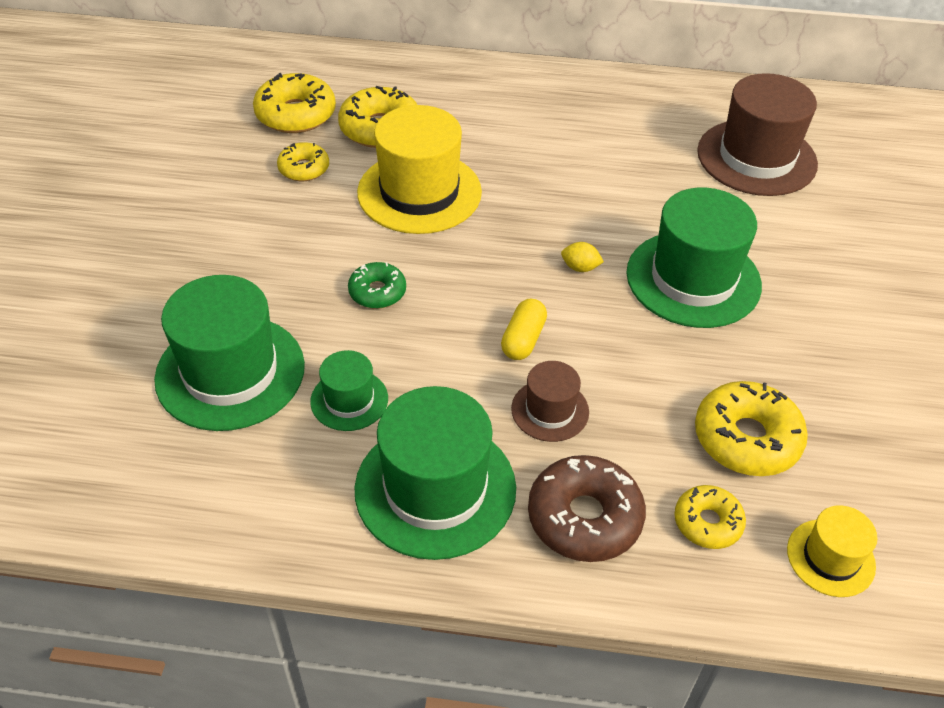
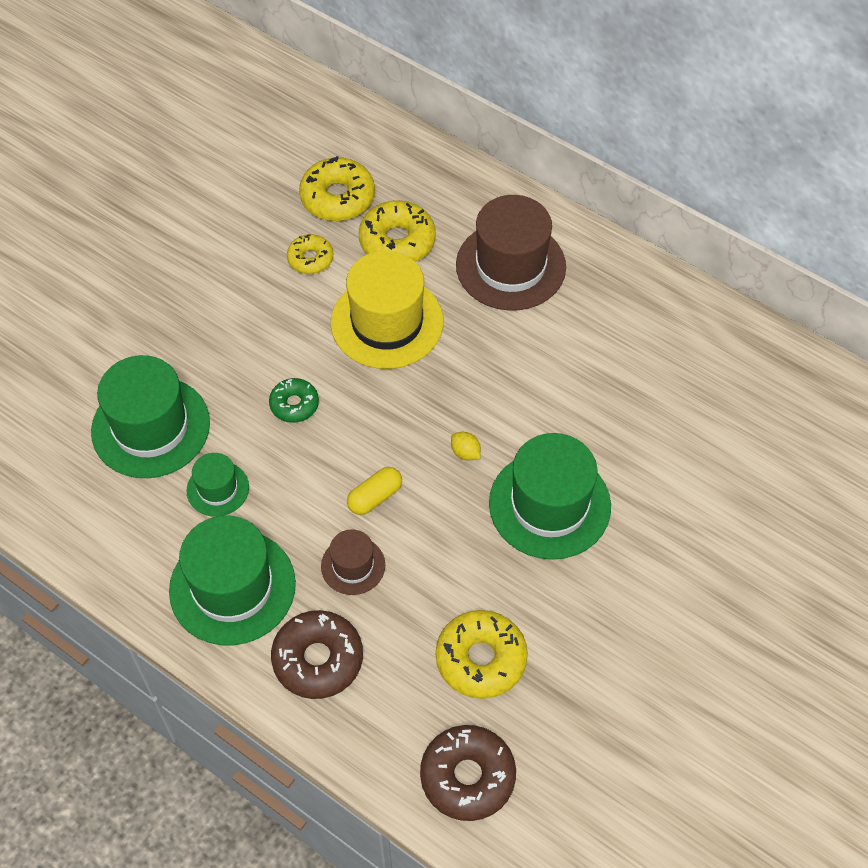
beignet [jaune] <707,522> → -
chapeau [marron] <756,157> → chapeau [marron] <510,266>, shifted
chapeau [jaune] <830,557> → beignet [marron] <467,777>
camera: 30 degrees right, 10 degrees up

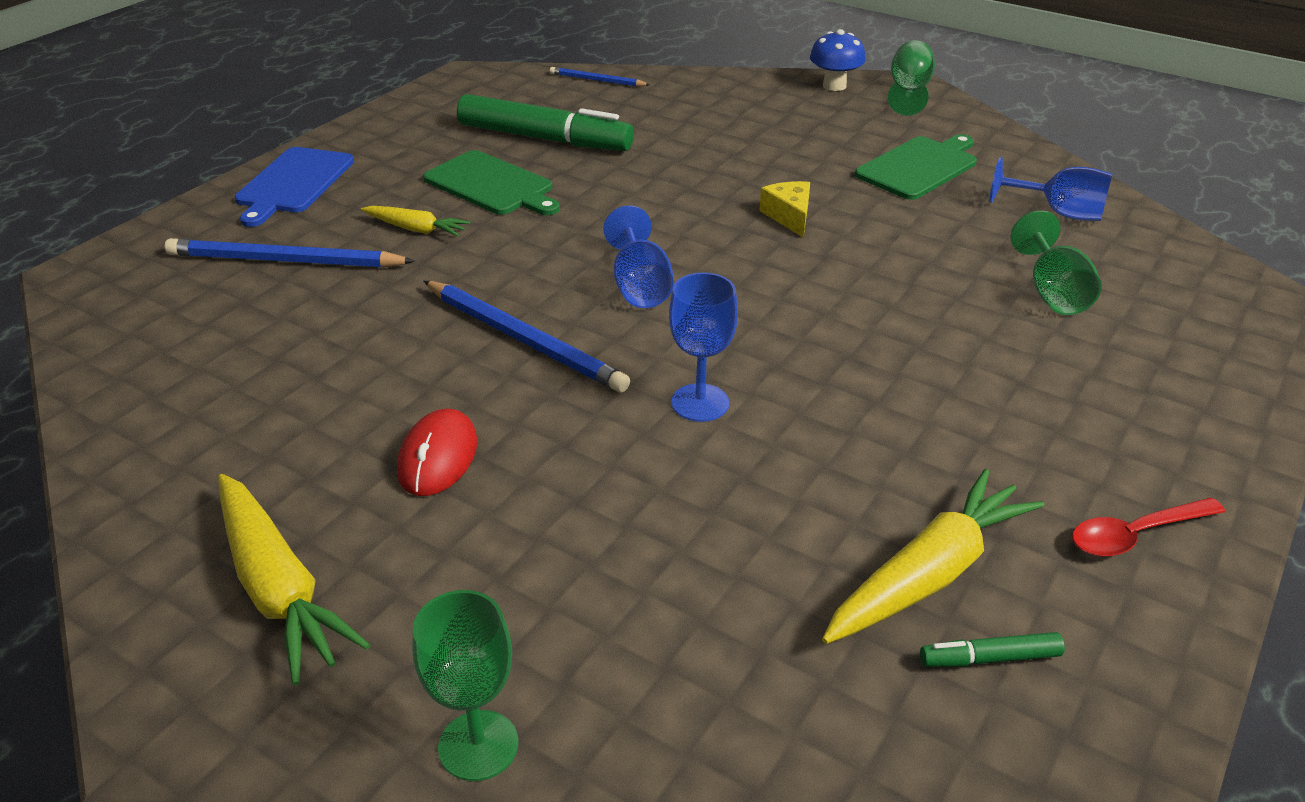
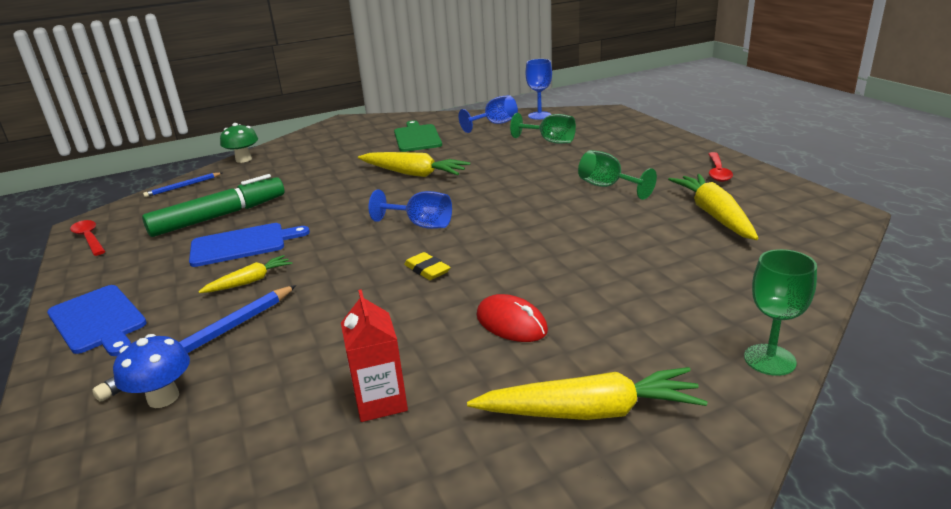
feutre [vert] <989,658> → -
- → cuillère [rouge] <89,238>
- → champignon [vert] <243,159>
- → brique de lait [rouge] <380,401>
verre à pied [bleu] <700,403> → verre à pied [bleu] <539,115>, shifted
champignon [bleu] <834,86> → champignon [bleu] <163,397>, shifted
verre à pied [vert] <909,92> → verre à pied [vert] <608,187>, shifted
crayon [bleu] <524,339> → gomme [jaune] <427,270>
fromage [jaune] <789,216> → carotte [jaune] <413,174>
planche à découper [vert] <492,185> → planche à découper [bleu] <242,244>
camera: 55 degrees left, 10 degrees down

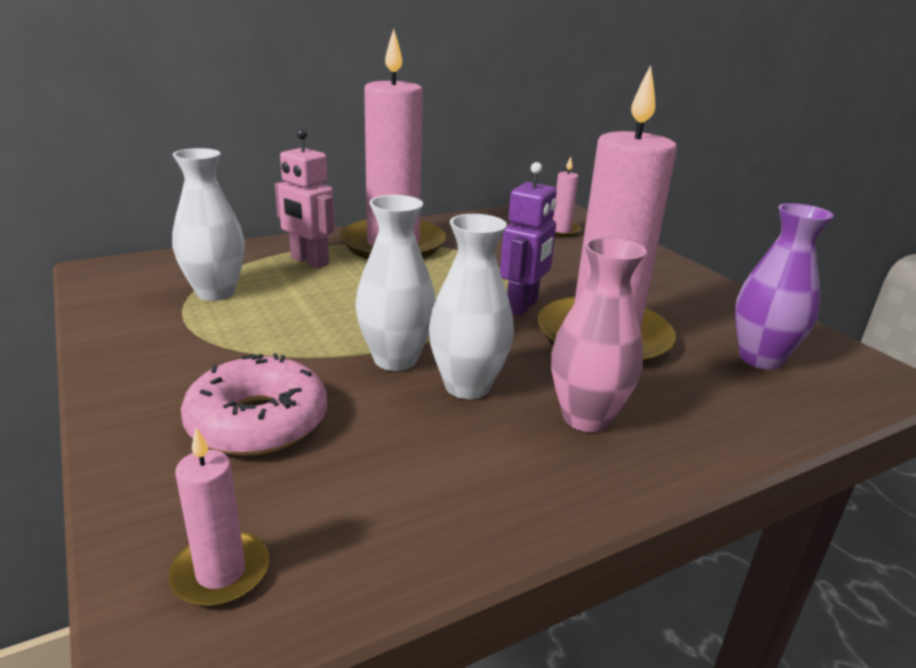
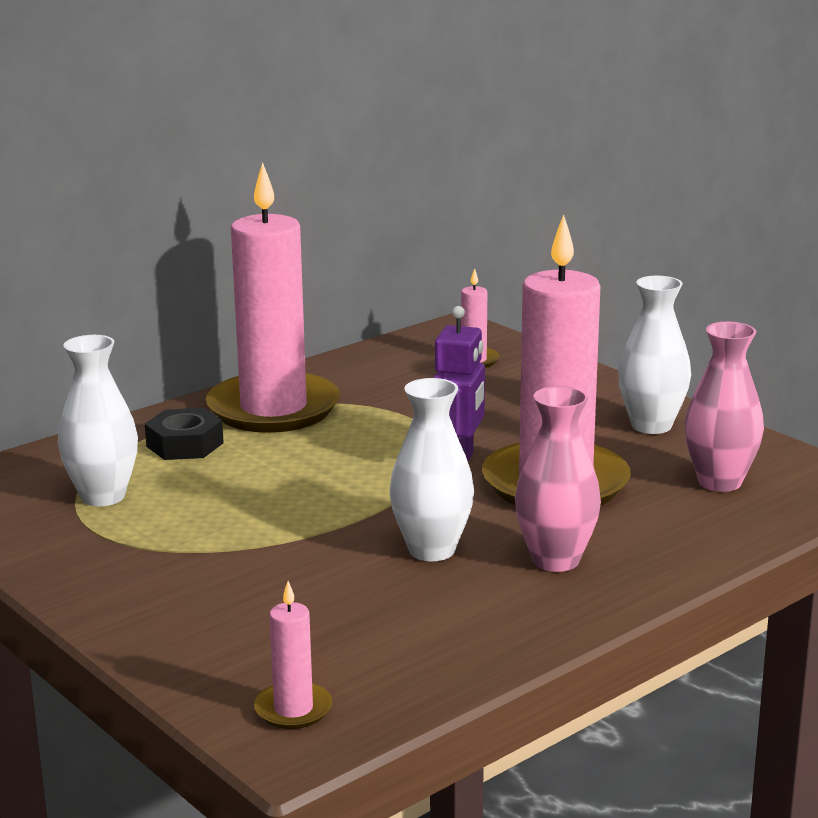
beignet [rose] <258,421> → -
vase [blanc] <395,359> → vase [blanc] <651,425>, shifted
robot [rose] <309,261> → écrou [noir] <184,444>
vase [violet] <760,359> → vase [rose] <719,482>
camera: 10 degrees left, 5 degrees down

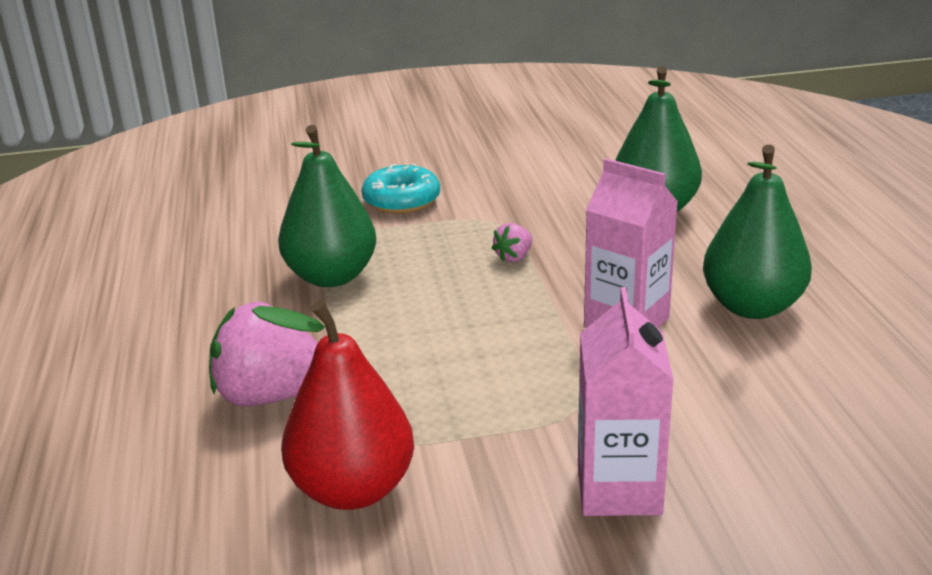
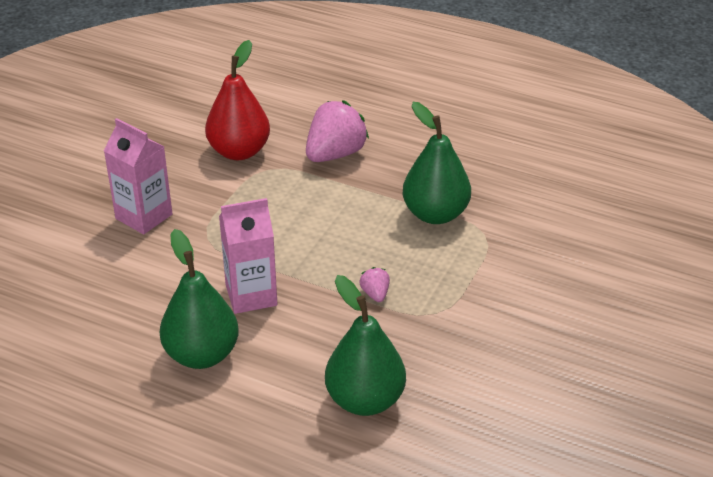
beignet [turquoise] <401,200> → -
camera: 125 degrees right, 10 degrees up

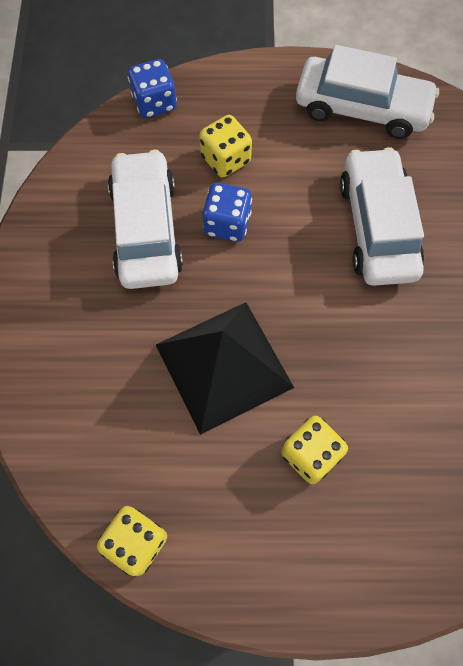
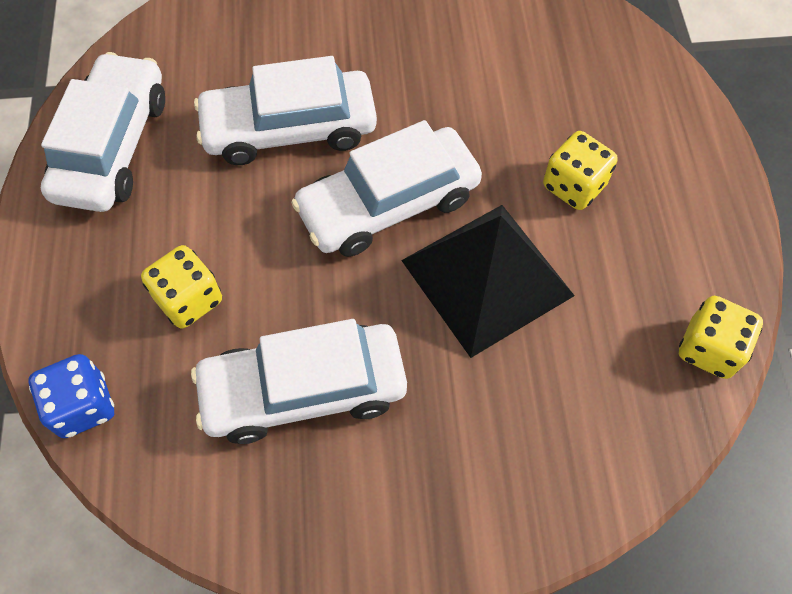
dé [bleu] <227,224> → -
- → voiture [blanc] <388,203>
camera: 95 degrees left, 5 degrees down

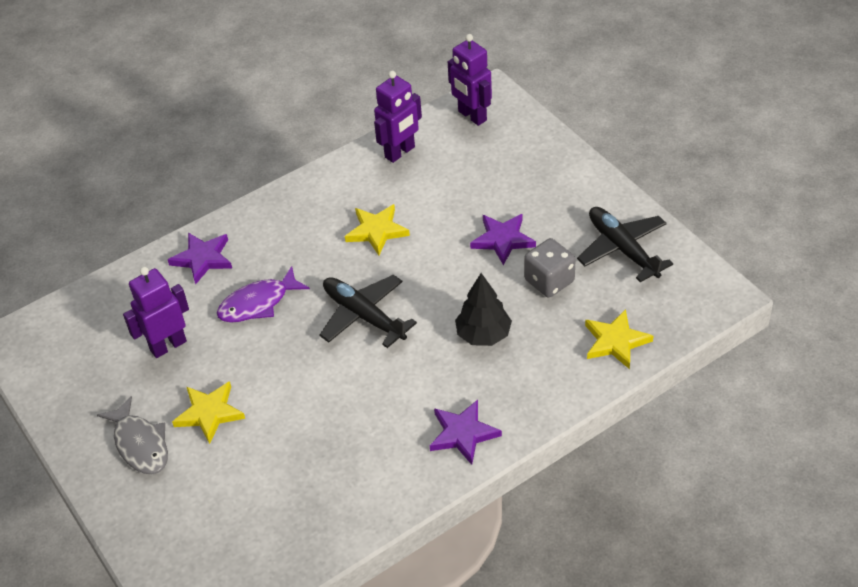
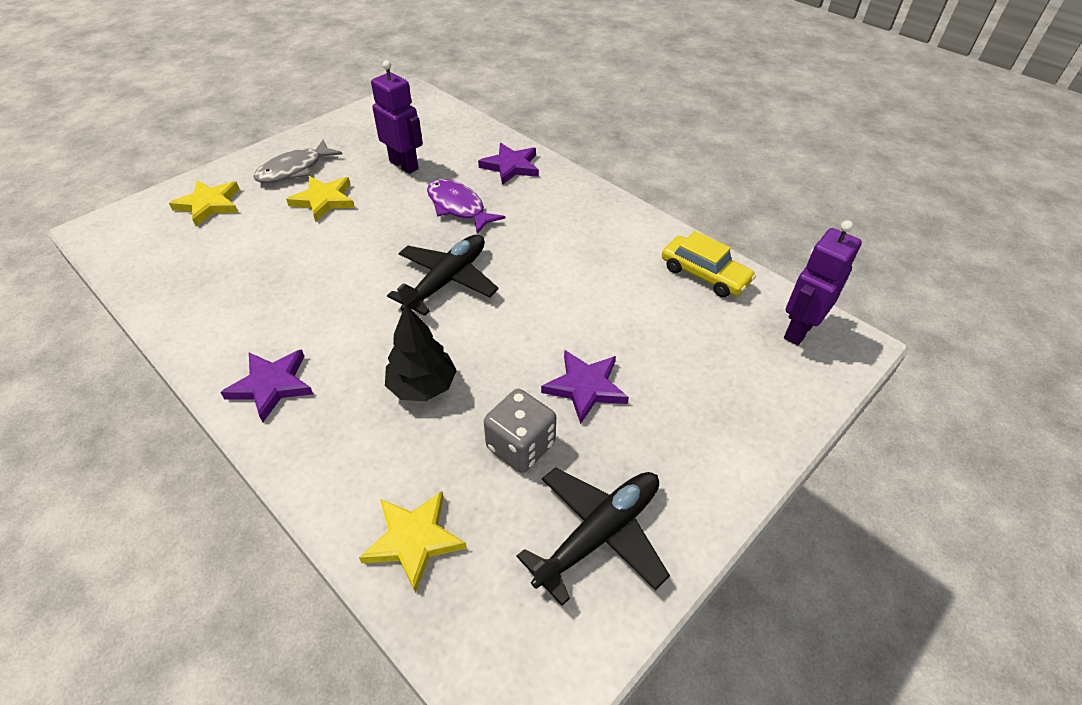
étoile [jaune] <377,231> → étoile [jaune] <209,204>, shifted
robot [violet] <400,152> → voiture [jaune] <704,275>
camera: 75 degrees right, 0 degrees up

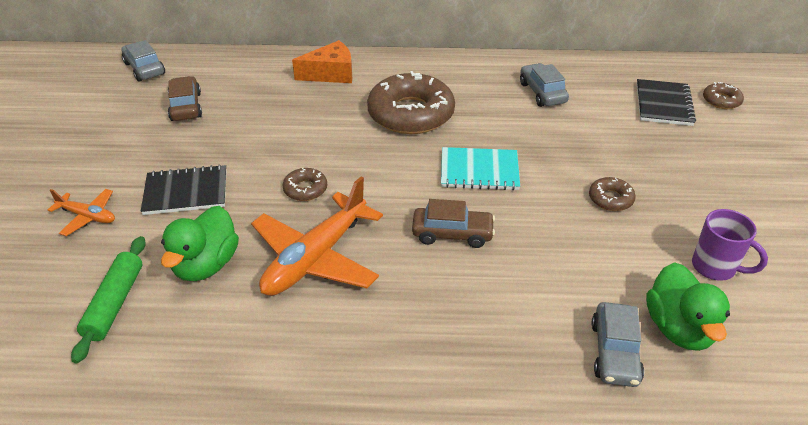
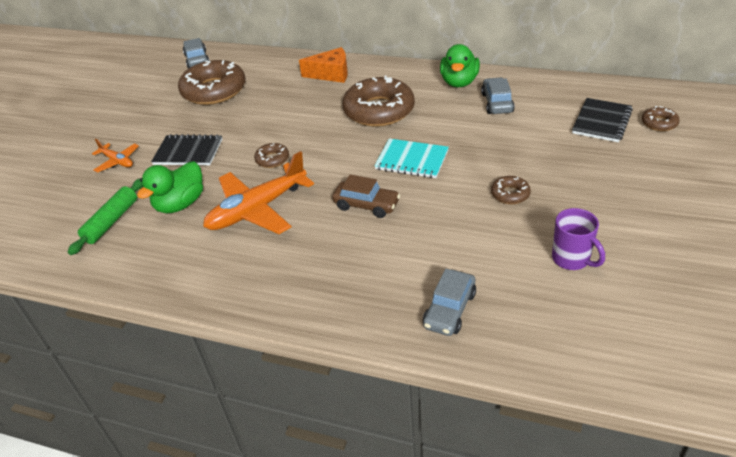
canard [vert] <679,328> → canard [vert] <459,82>, shifted
voiture [marron] <186,106> → beignet [marron] <214,90>
camera: 20 degrees right, 0 degrees up

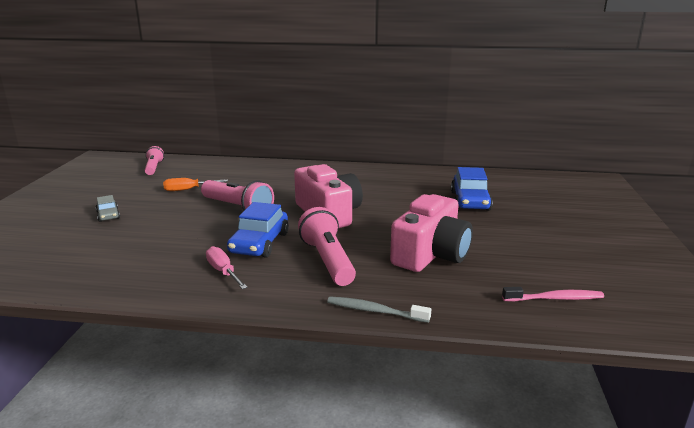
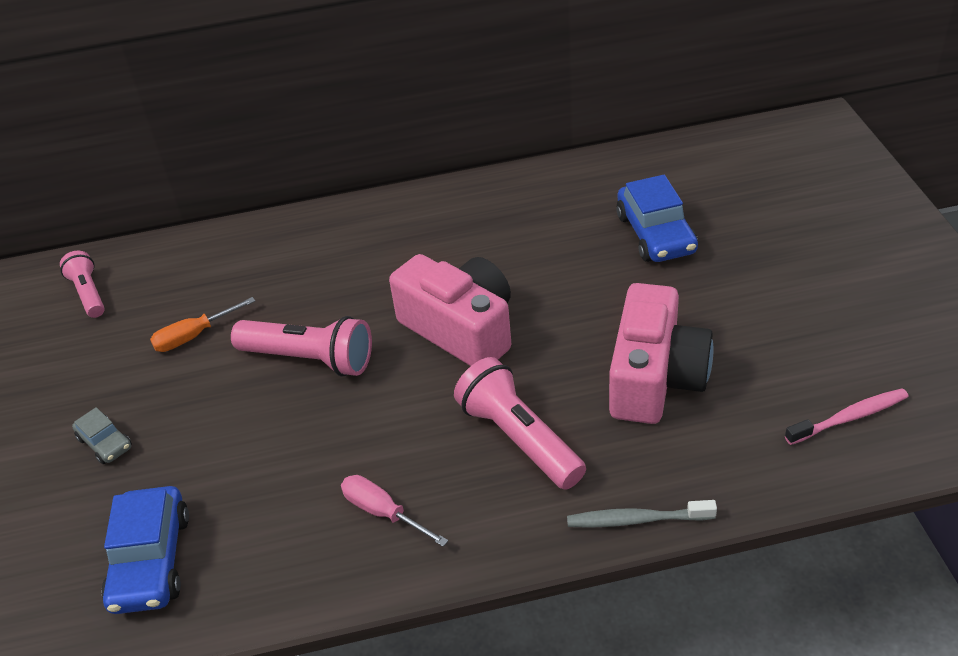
voiture [bleu] <259,243> → voiture [bleu] <151,560>, shifted
camera: 15 degrees left, 20 degrees up

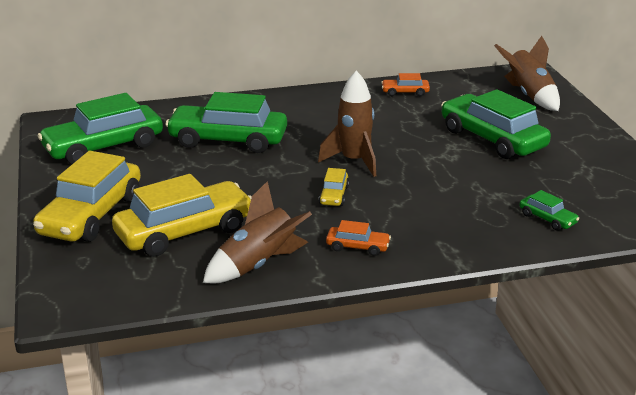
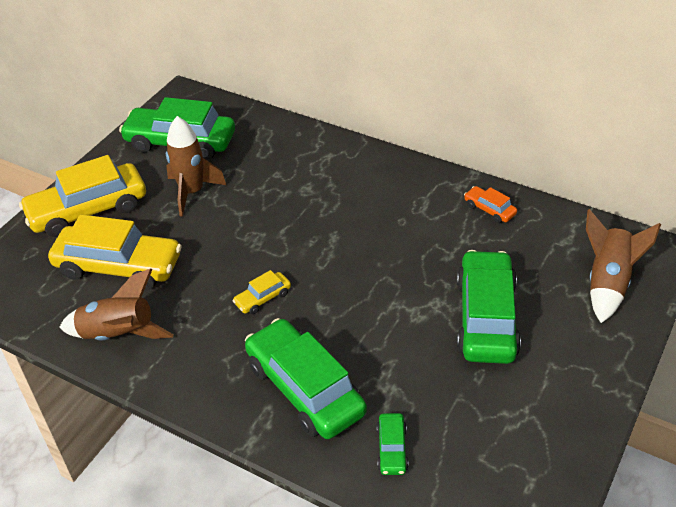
voiture [orange] <357,247> → -
voiture [vert] <228,140> → voiture [vert] <305,389>, shifted
fusée [marron] <354,161> → fusée [marron] <192,192>, shifted
camera: 45 degrees right, 15 degrees up

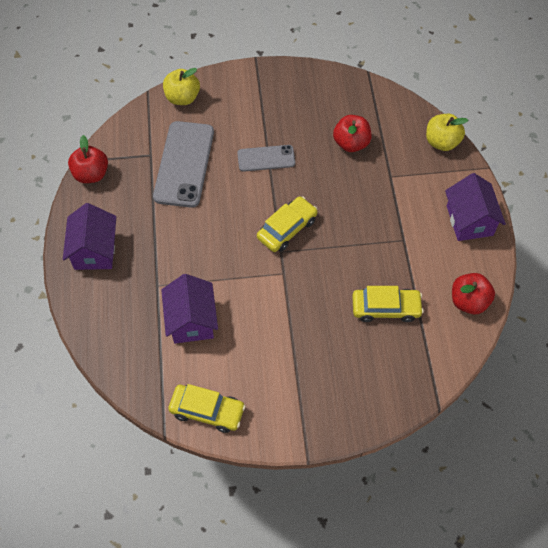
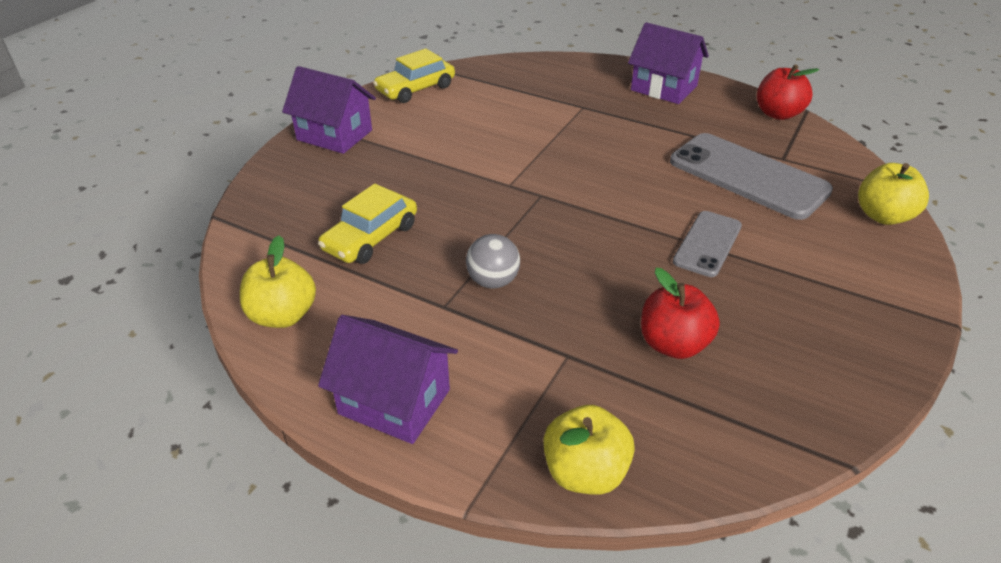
voiture [jaune] <287,229> → -
- → balle [gris] <493,281>
maison [violet] <191,320> → maison [violet] <334,135>, shifted
pomme [rouge] <468,301> → pomme [jaune] <283,315>
camera: 125 degrees right, 20 degrees down

